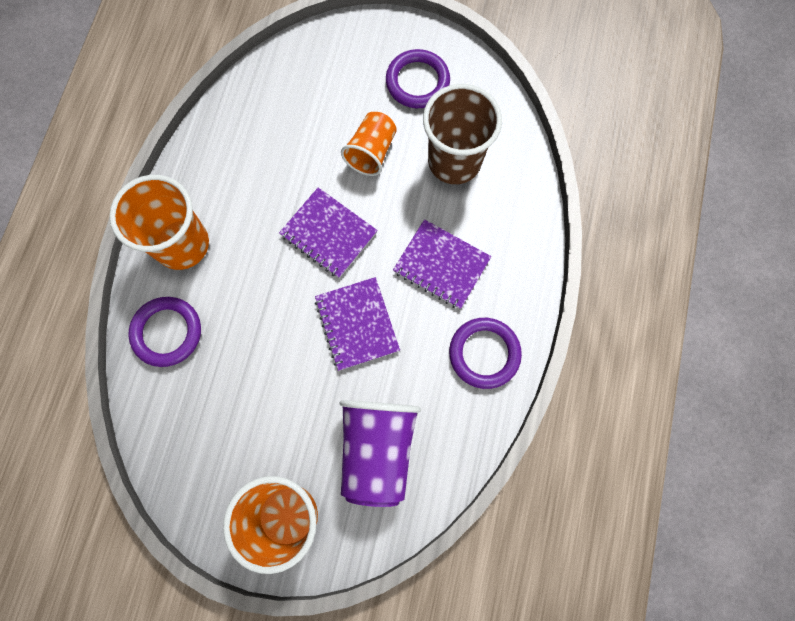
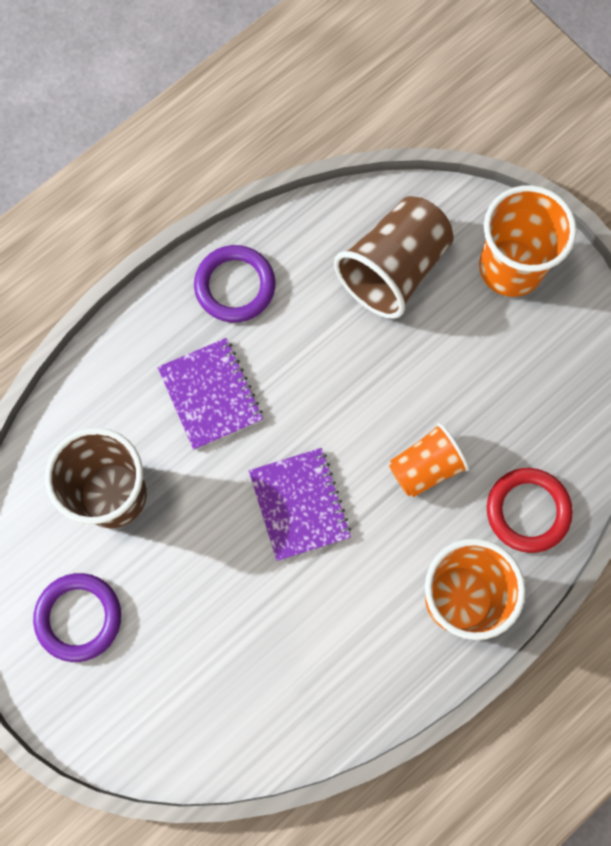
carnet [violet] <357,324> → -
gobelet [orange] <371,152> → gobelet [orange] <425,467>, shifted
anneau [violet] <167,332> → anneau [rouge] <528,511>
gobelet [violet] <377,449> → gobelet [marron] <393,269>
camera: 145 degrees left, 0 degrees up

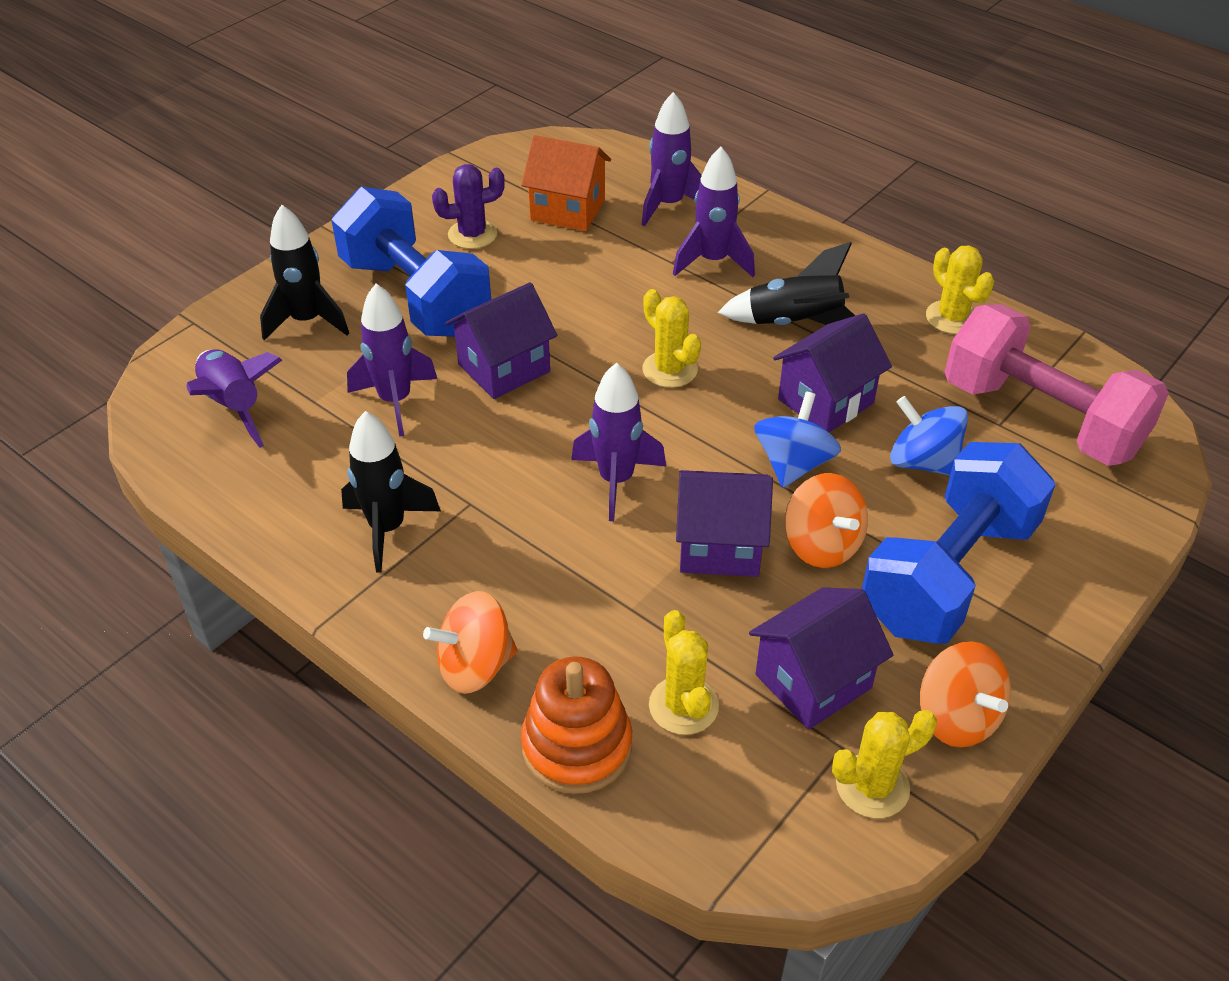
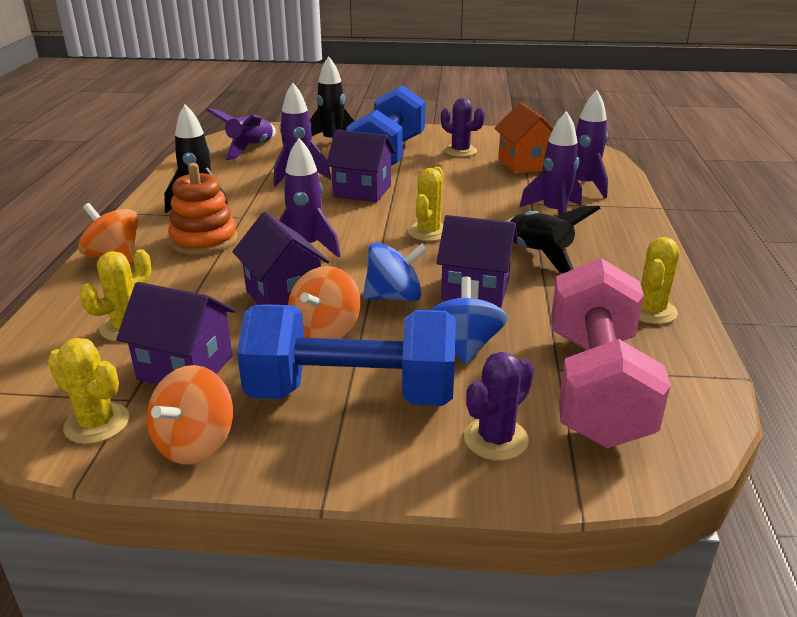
- → cactus [violet] <496,439>
jouet à empiler [orange] <577,746> → jouet à empiler [orange] <204,240>, shifted
camera: 55 degrees right, 15 degrees down

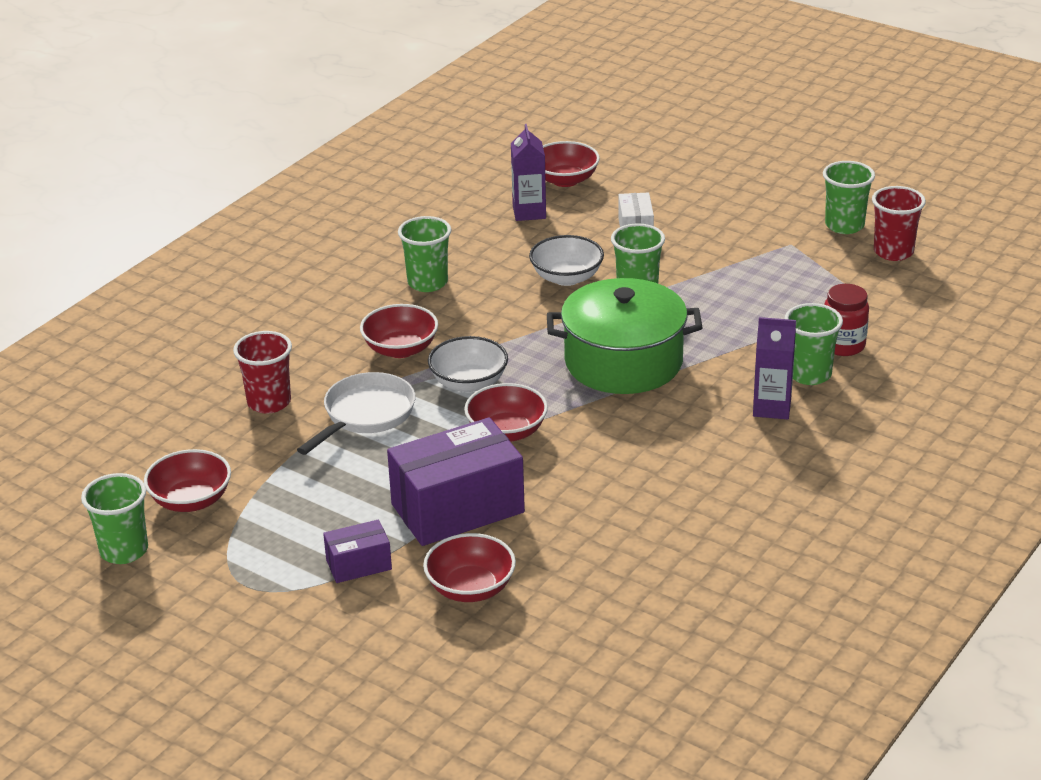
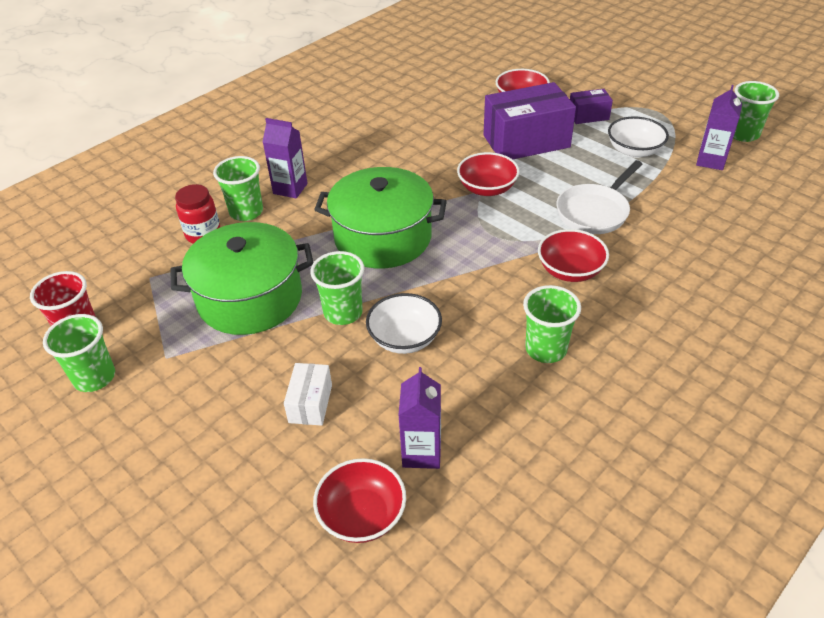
gobelet [rouge] <269,402> → -
- → marmite [vert] <250,298>
bol [blanc] <469,383> → bol [blanc] <634,151>, shifted
bol [rouge] <191,500> → brique de lait [violet] <711,161>
camera: 170 degrees left, 10 degrees up

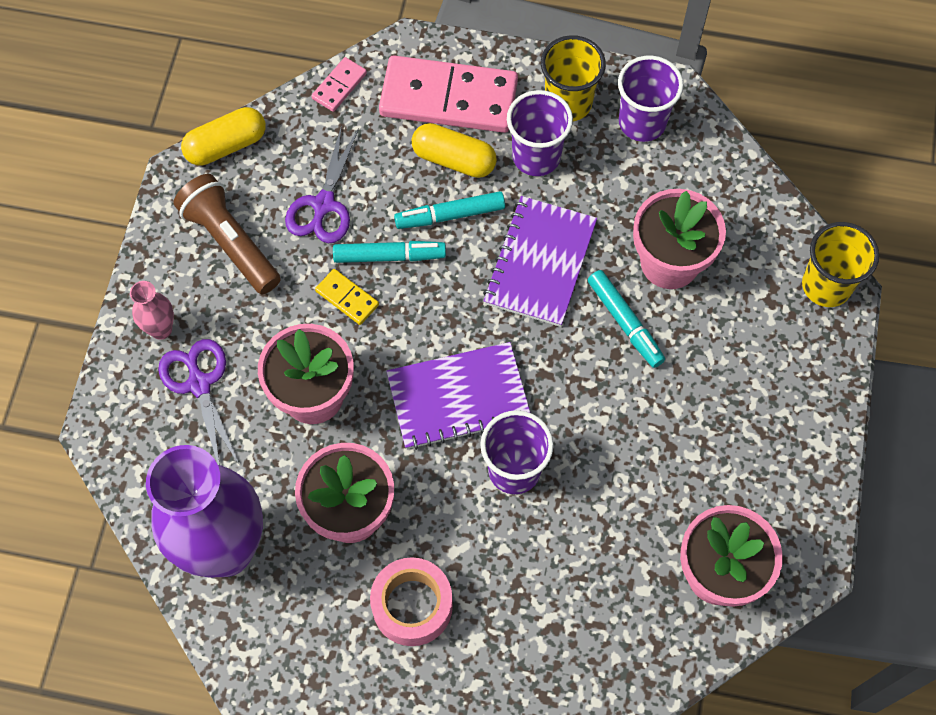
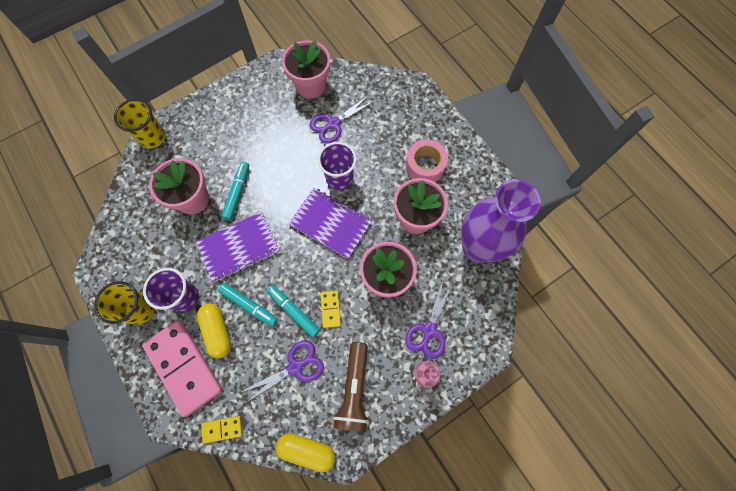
gobelet [violet] <642,122> → -
- → ciseaux [violet] <334,124>
domino [rose] <339,86> → domino [jaune] <222,429>
camera: 135 degrees left, 5 degrees up

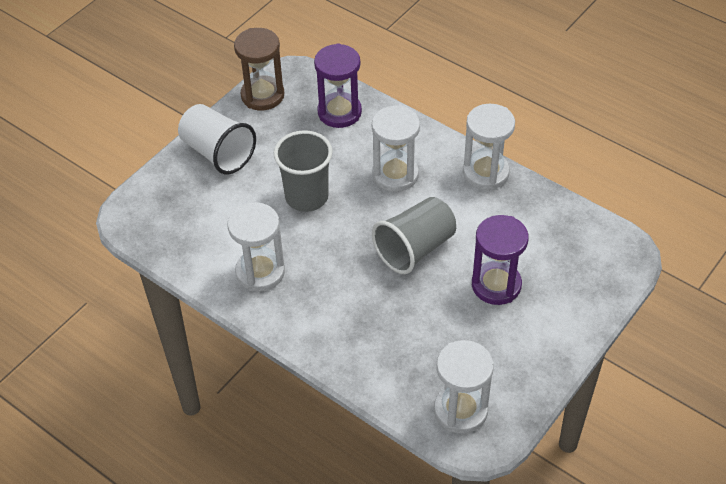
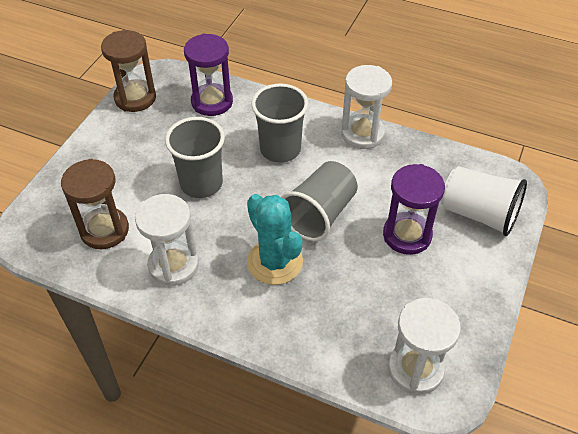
- → sablier [marron] <104,230>
- → cactus [turquoise] <274,262>
gobelet [blanc] <218,153> → gobelet [blanc] <478,214>, shifted
sablier [blanc] <395,175> → gobelet [gris] <280,149>
camera: 15 degrees left, 0 degrees up

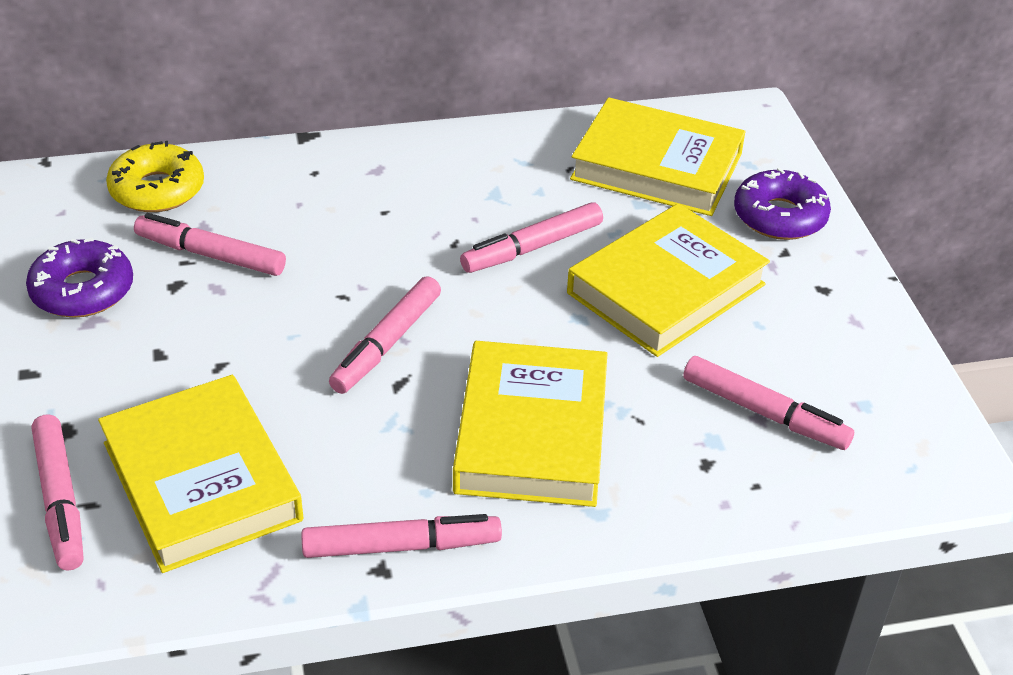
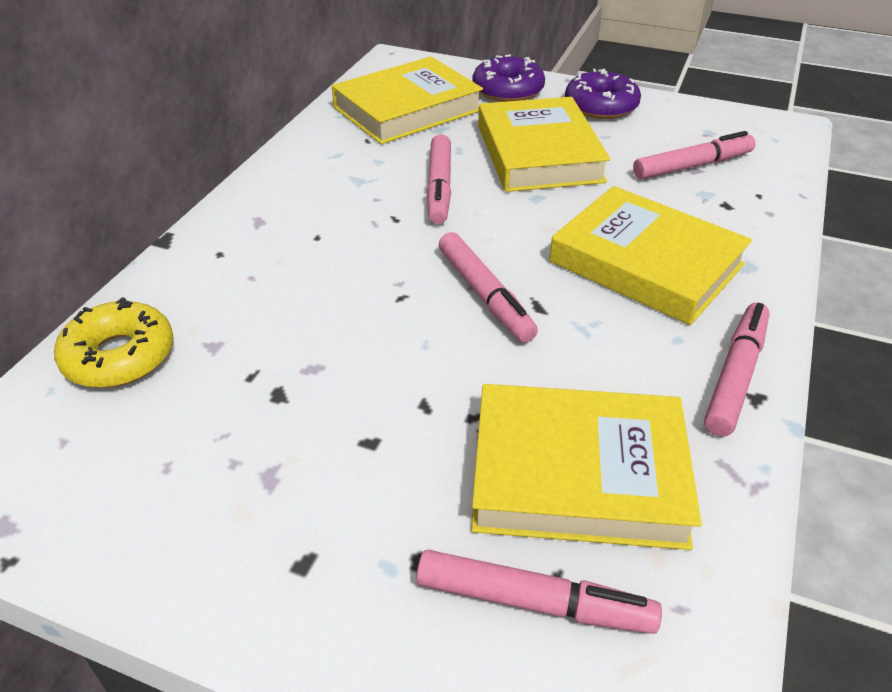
feutre [rose] <210,255> → -
beignet [violet] <82,290> → beignet [violet] <601,106>, shifted
camera: 55 degrees left, 0 degrees up

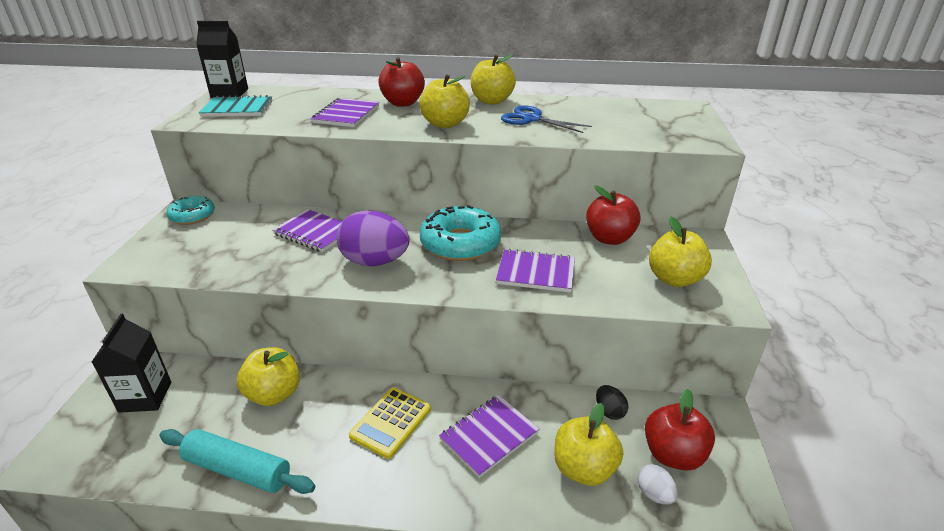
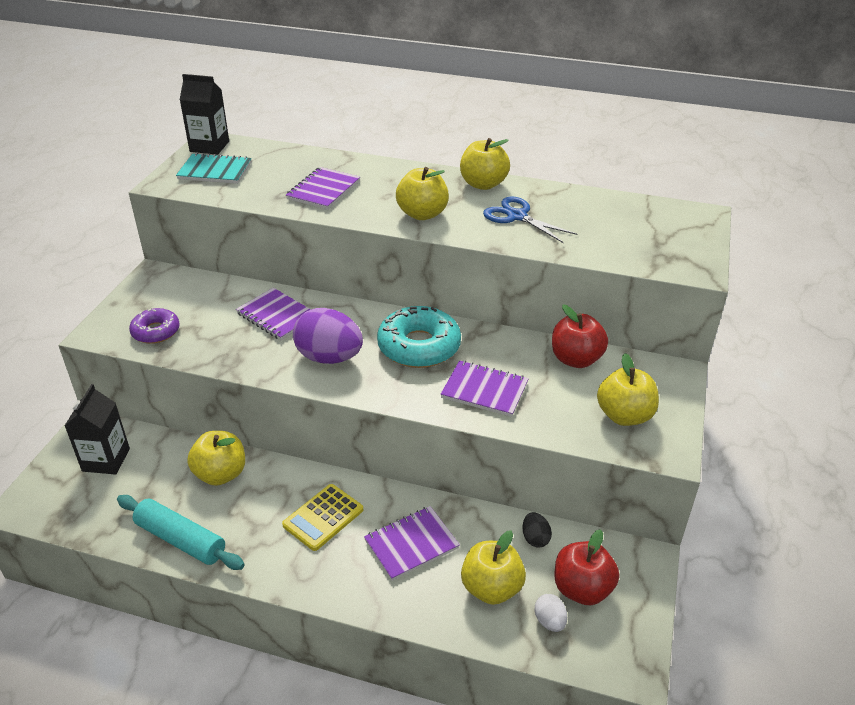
beignet [turquoise] <192,216> → -
pomme [rouge] <403,103> → -
- → beignet [violet] <156,331>
camera: 10 degrees right, 5 degrees up

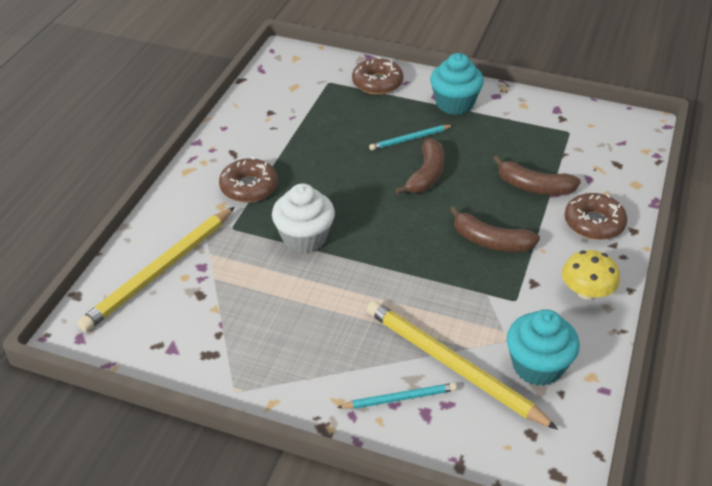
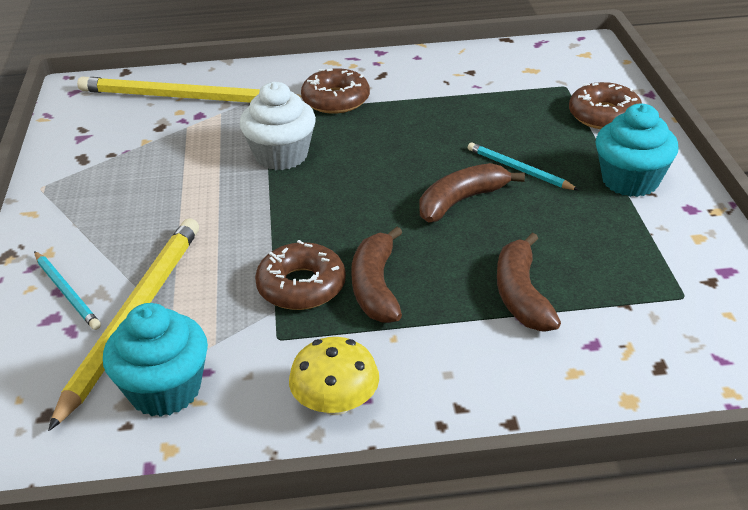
beignet [marron] <594,223> → beignet [marron] <301,286>, shifted
banane [marron] <426,175> → banane [marron] <461,201>, 150 degrees clockwise
camera: 65 degrees right, 5 degrees down

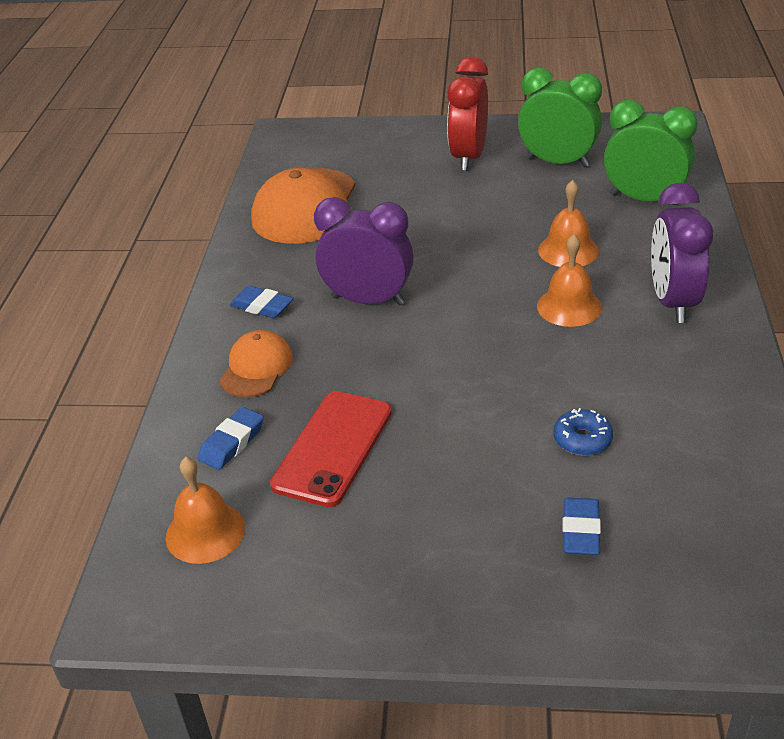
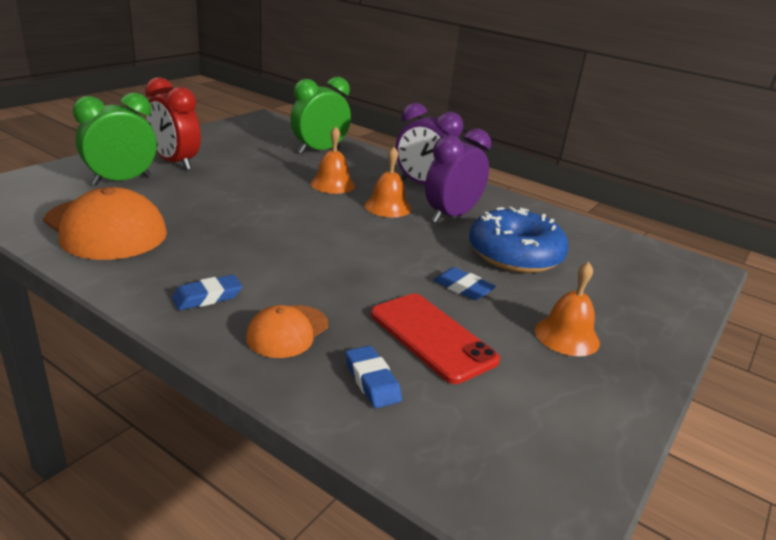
cloche [orange] <205,532> → cloche [orange] <567,336>, shifted
réveil [violet] <368,300> → réveil [violet] <451,216>, shifted
réveil [vert] <557,162> → réveil [vert] <121,181>, shifted
gomme [bleu] <580,531> → gomme [bleu] <463,288>, shifted
casquette [orange] <256,368> → casquette [orange] <287,331>, 105 degrees counterclockwise
beignet [bleu] <582,440> → beignet [bleu] <515,255>, x2.35
camera: 65 degrees left, 10 degrees down

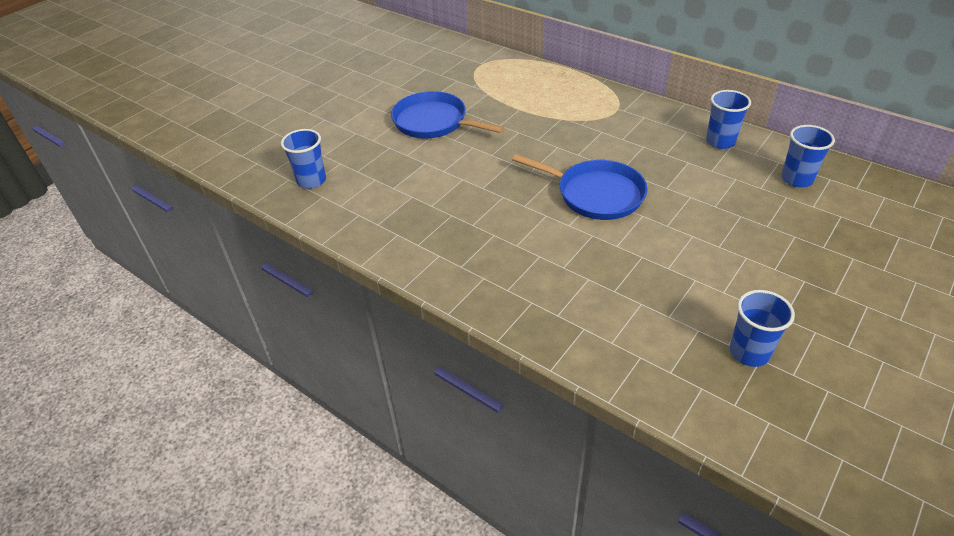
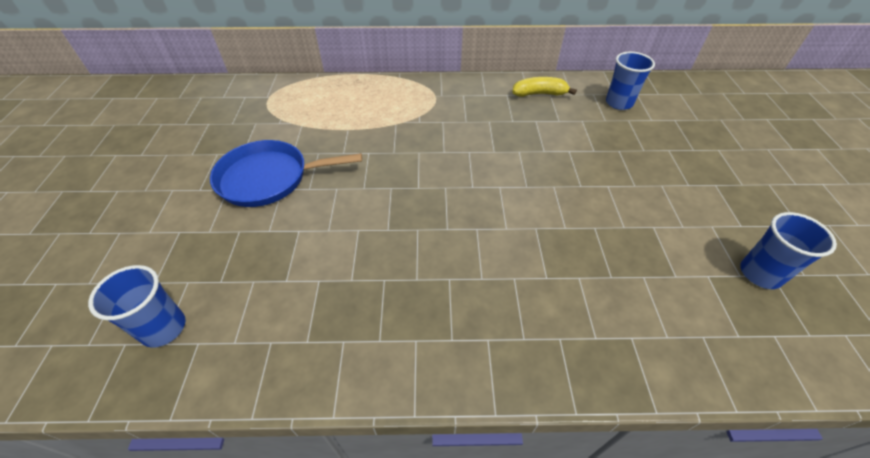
poêle [bleu] <596,194> → -
gobelet [bleu] <720,142> → banane [jaune] <539,94>
camera: 40 degrees left, 5 degrees up

